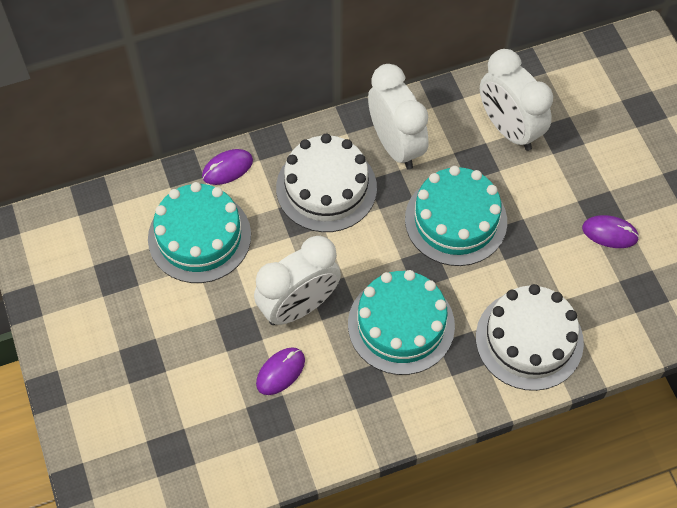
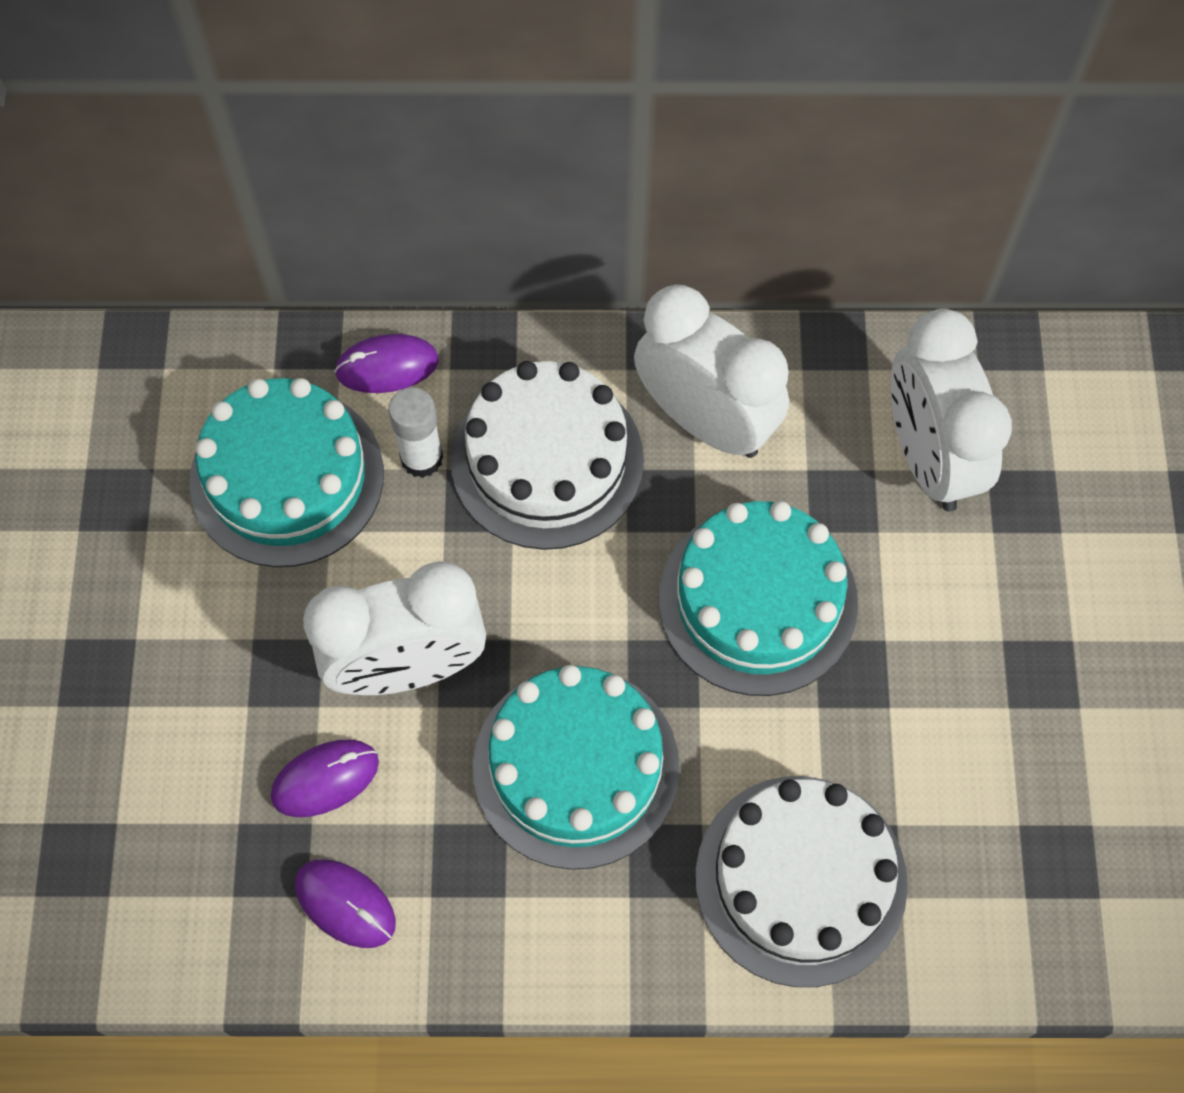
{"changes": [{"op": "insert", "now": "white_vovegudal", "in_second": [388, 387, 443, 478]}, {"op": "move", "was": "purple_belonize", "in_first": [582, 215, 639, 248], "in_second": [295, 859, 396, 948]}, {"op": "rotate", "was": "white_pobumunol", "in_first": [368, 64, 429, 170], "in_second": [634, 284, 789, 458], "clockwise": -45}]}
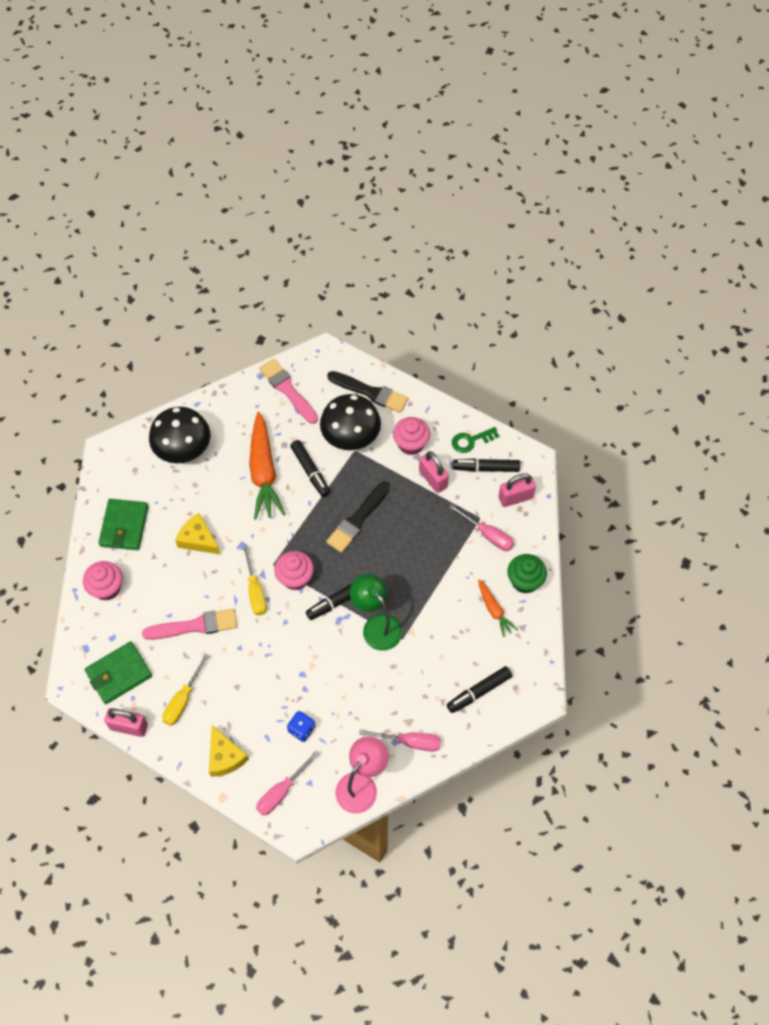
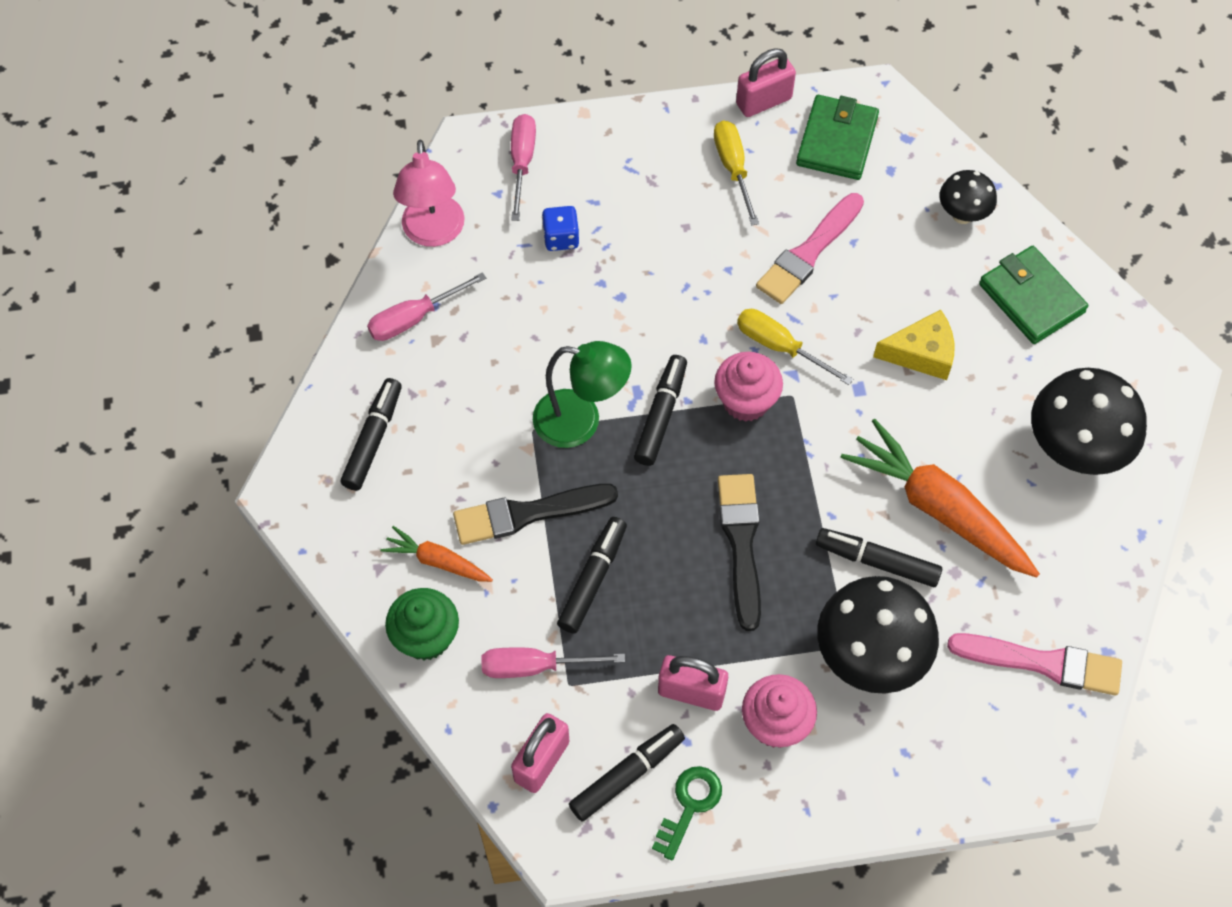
{"changes": [{"op": "delete", "was": "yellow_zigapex", "in_first": [209, 725, 249, 777]}, {"op": "insert", "now": "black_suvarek", "in_second": [557, 517, 627, 634]}, {"op": "move", "was": "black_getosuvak", "in_first": [327, 371, 408, 413], "in_second": [453, 484, 618, 545]}, {"op": "replace", "was": "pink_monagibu", "now": "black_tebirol", "in_first": [83, 561, 123, 601], "in_second": [939, 170, 997, 224]}]}
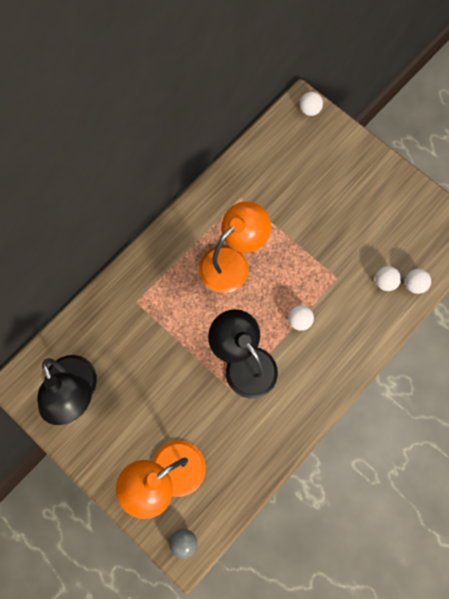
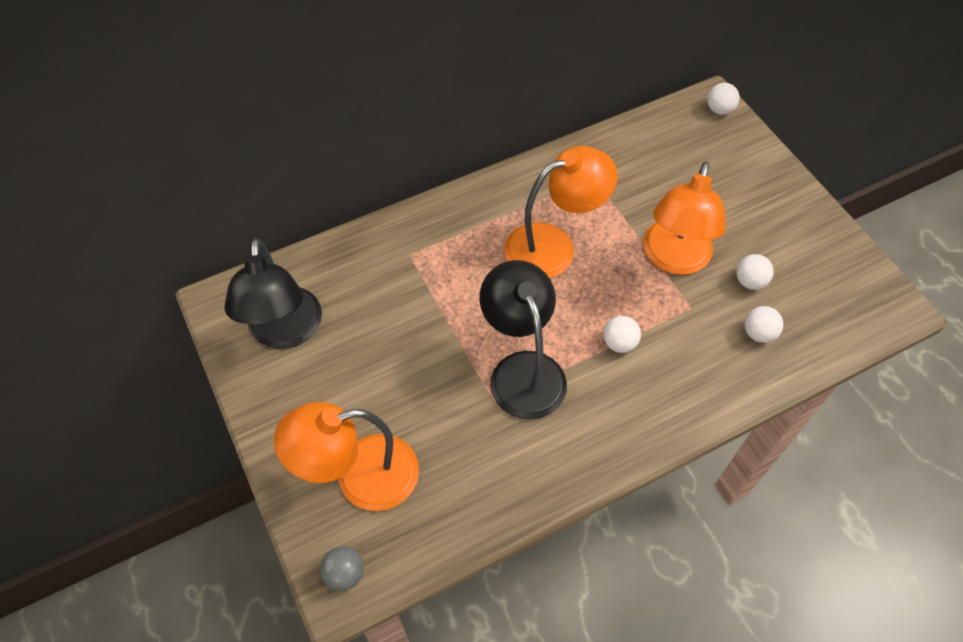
{"changes": [{"op": "insert", "now": "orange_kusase", "in_second": [643, 162, 726, 275]}, {"op": "move", "was": "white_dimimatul", "in_first": [405, 269, 431, 294], "in_second": [736, 254, 774, 290]}]}
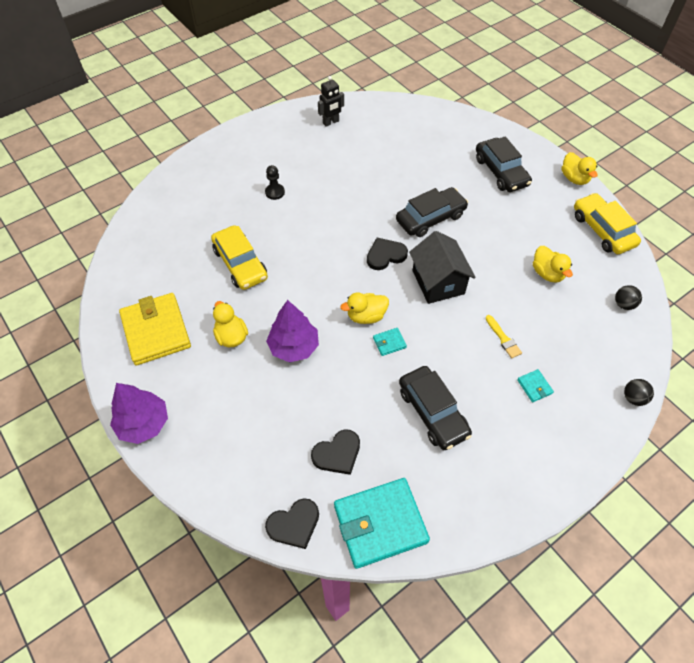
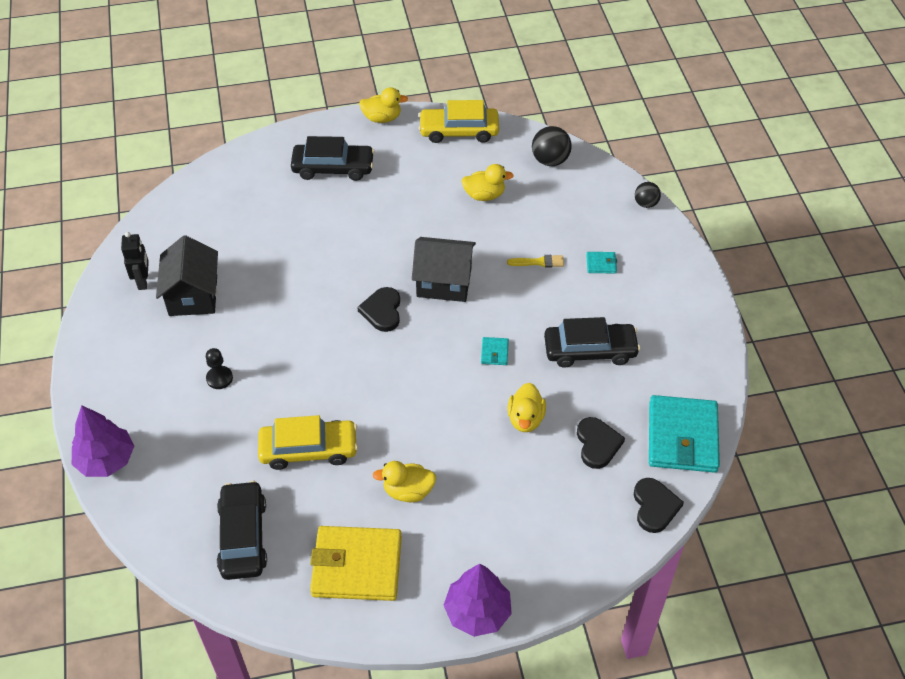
{"changes": [{"op": "insert", "now": "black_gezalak", "in_second": [156, 235, 218, 316]}, {"op": "move", "was": "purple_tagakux", "in_first": [266, 300, 319, 363], "in_second": [72, 405, 134, 477]}, {"op": "move", "was": "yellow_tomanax", "in_first": [340, 292, 389, 324], "in_second": [507, 383, 546, 432]}, {"op": "move", "was": "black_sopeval", "in_first": [396, 187, 468, 237], "in_second": [217, 481, 267, 580]}, {"op": "resize", "was": "black_dimimatul", "in_first": [615, 285, 642, 310], "in_second": [532, 126, 572, 166], "ratio": 1.57}]}
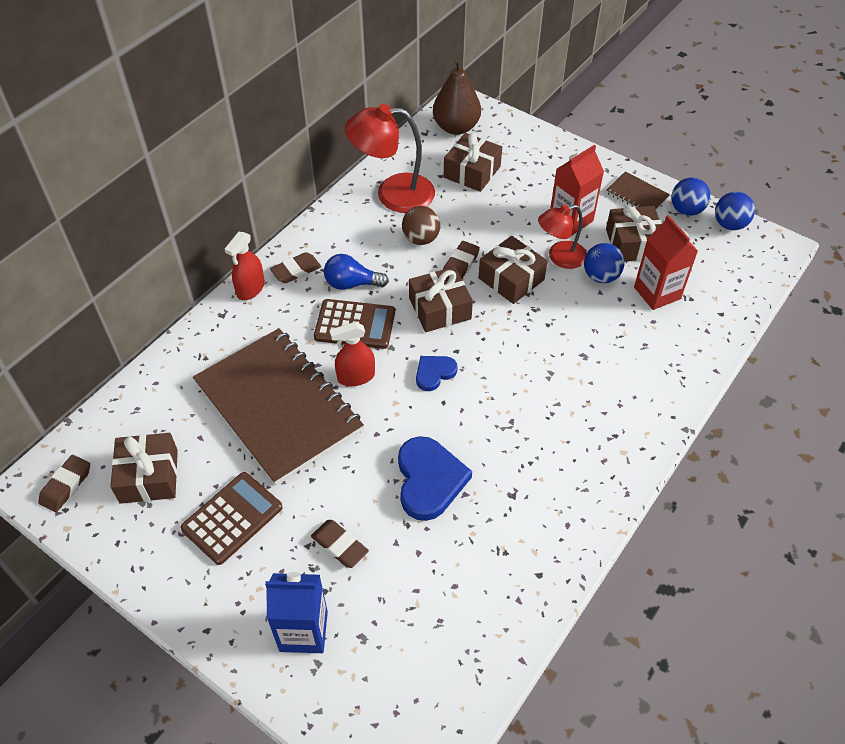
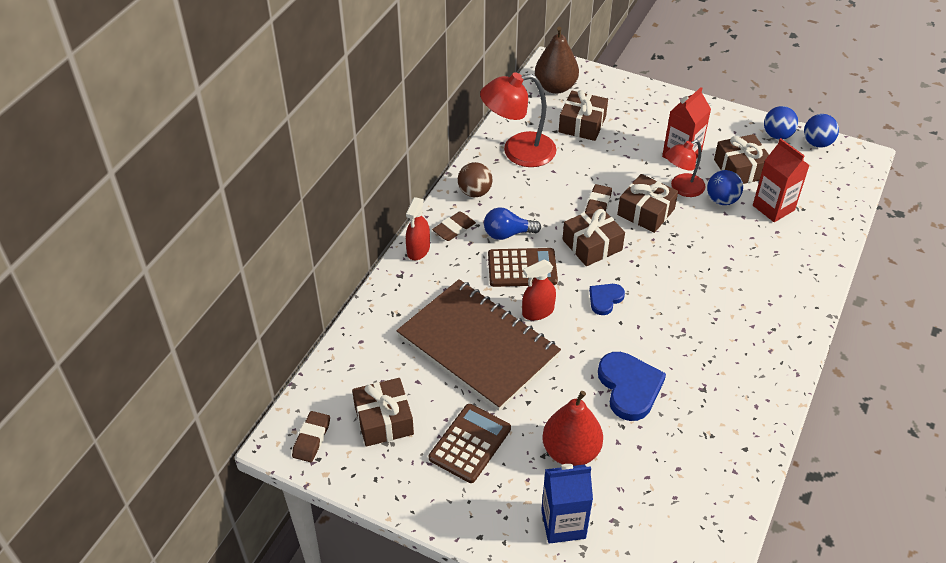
{"changes": [{"op": "delete", "was": "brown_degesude", "in_first": [606, 171, 670, 210]}, {"op": "move", "was": "brown_dimimatul", "in_first": [402, 206, 440, 245], "in_second": [458, 162, 492, 197]}, {"op": "replace", "was": "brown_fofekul", "now": "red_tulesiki", "in_first": [311, 520, 369, 568], "in_second": [542, 391, 603, 466]}]}
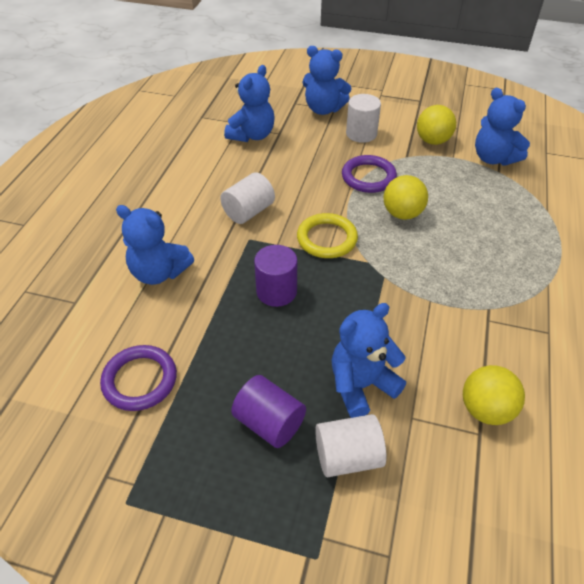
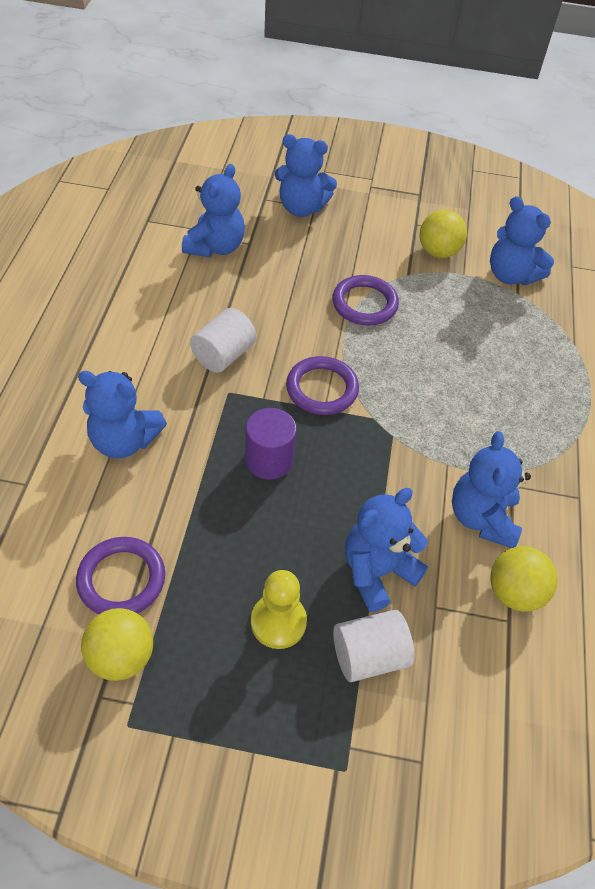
{"changes": [{"op": "delete", "was": "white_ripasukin", "in_first": [346, 94, 381, 143]}, {"op": "insert", "now": "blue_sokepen", "in_second": [452, 431, 531, 548]}, {"op": "move", "was": "yellow_dimimatul", "in_first": [384, 175, 428, 220], "in_second": [81, 608, 153, 681]}, {"op": "replace", "was": "purple_ripasukin", "now": "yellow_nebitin", "in_first": [231, 375, 306, 448], "in_second": [251, 570, 307, 649]}, {"op": "recolor", "was": "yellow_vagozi", "now": "purple_vagozi", "in_first": [297, 213, 358, 258], "in_second": [286, 356, 359, 415]}]}
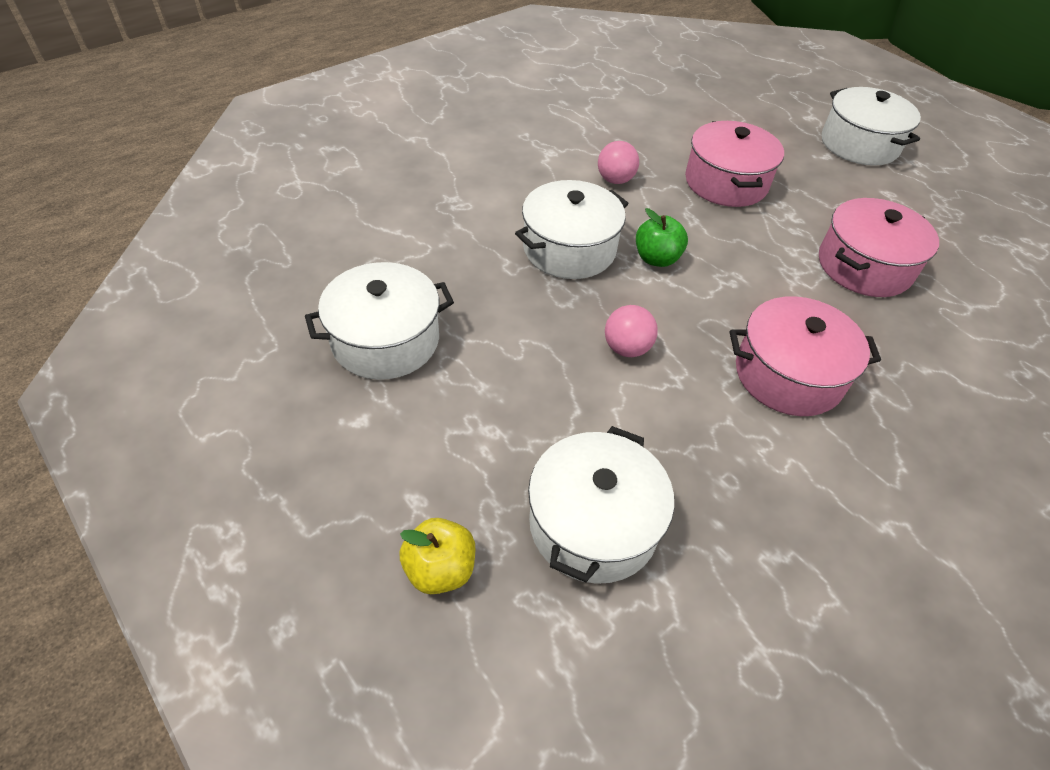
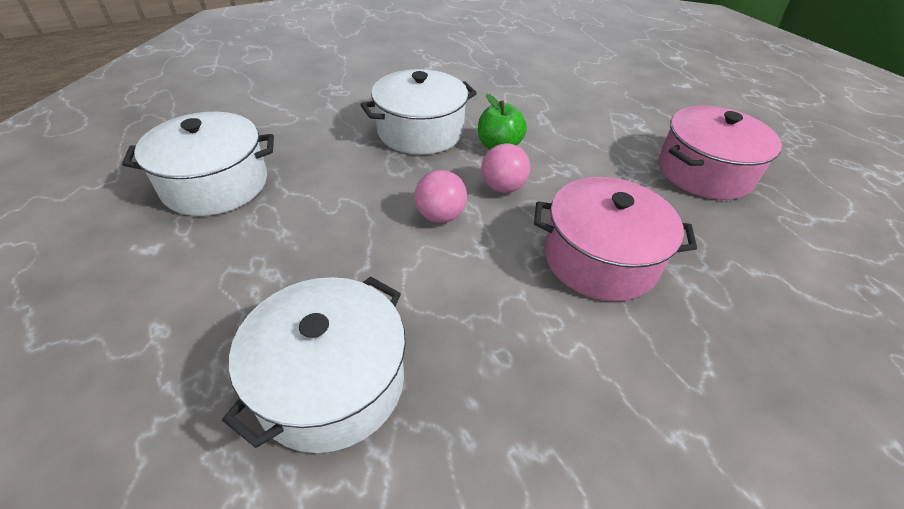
{"changes": [{"op": "delete", "was": "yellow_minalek", "in_first": [400, 518, 476, 594]}, {"op": "delete", "was": "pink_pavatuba", "in_first": [685, 121, 784, 207]}, {"op": "delete", "was": "white_pavatuba", "in_first": [822, 87, 921, 166]}, {"op": "move", "was": "pink_dimimatul", "in_first": [598, 141, 639, 184], "in_second": [481, 143, 530, 193]}]}
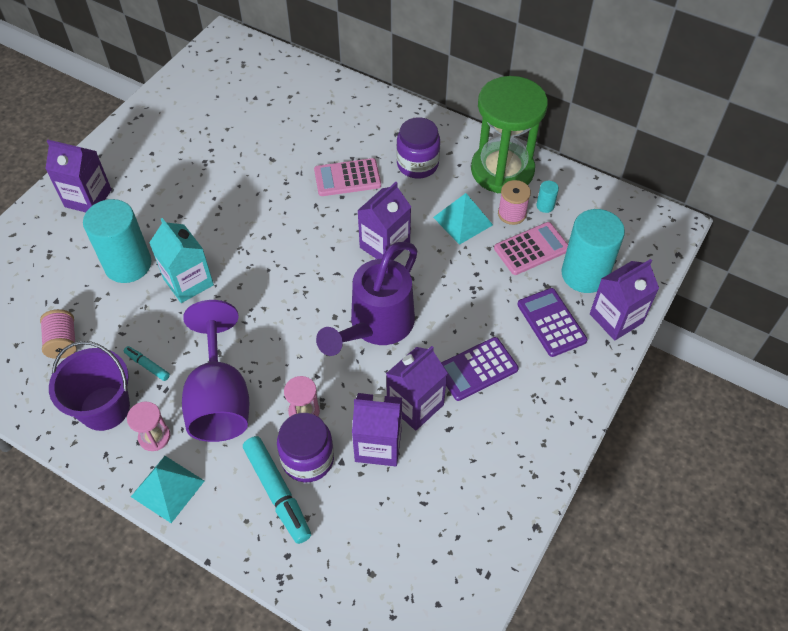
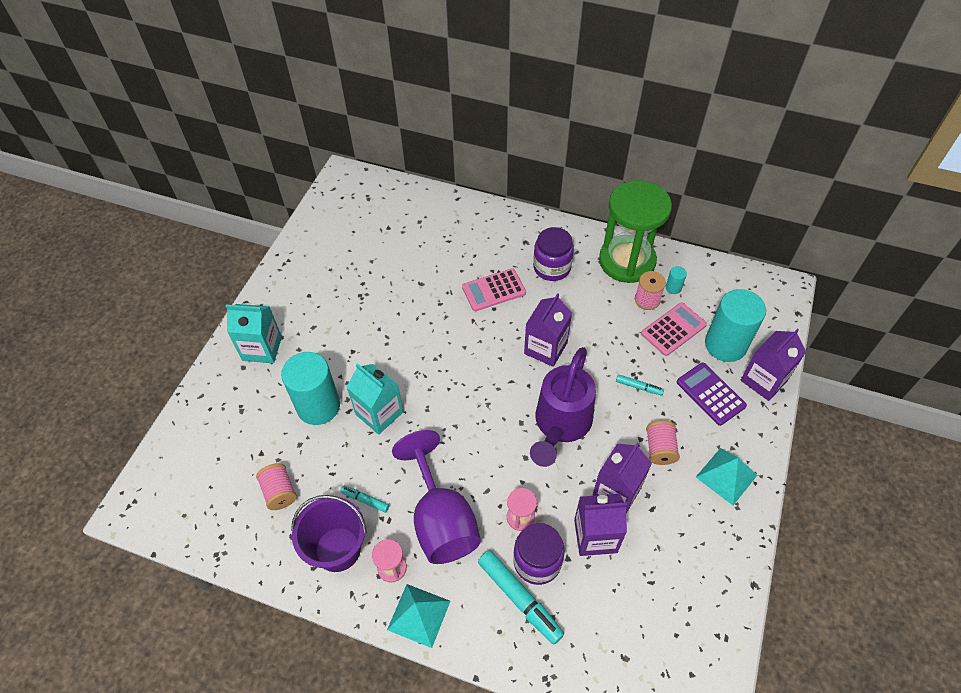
{"changes": [{"op": "insert", "now": "turquoise_suvarek", "in_second": [616, 374, 664, 396]}, {"op": "move", "was": "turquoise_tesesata", "in_first": [433, 193, 493, 245], "in_second": [696, 448, 757, 505]}, {"op": "replace", "was": "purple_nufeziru", "now": "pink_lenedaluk", "in_first": [441, 337, 519, 401], "in_second": [646, 421, 680, 465]}, {"op": "recolor", "was": "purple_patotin", "now": "turquoise_patotin", "in_first": [46, 140, 112, 212], "in_second": [226, 304, 282, 363]}]}
